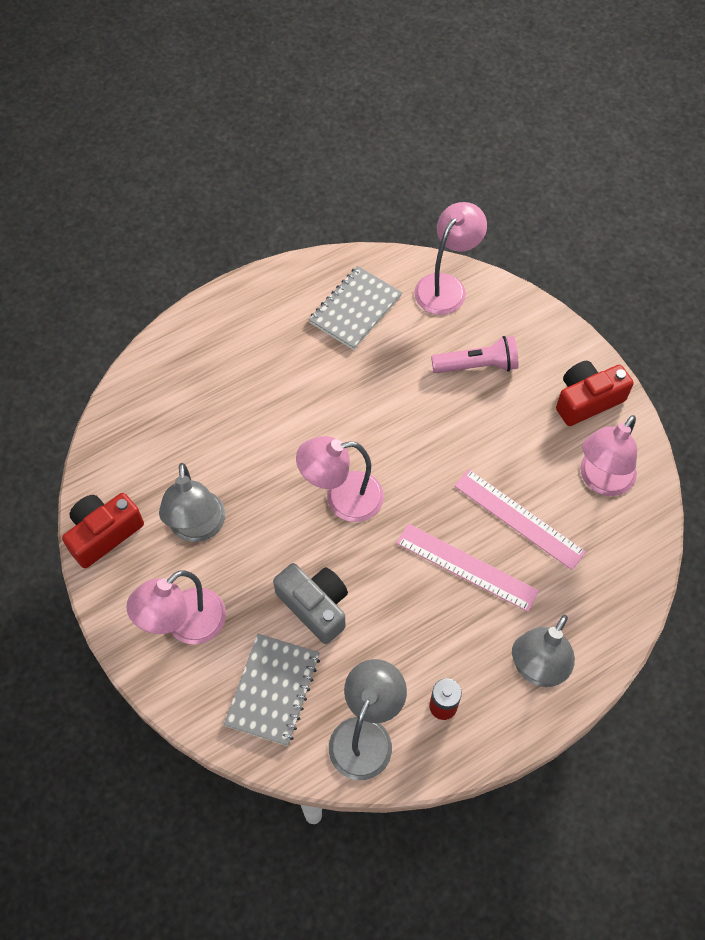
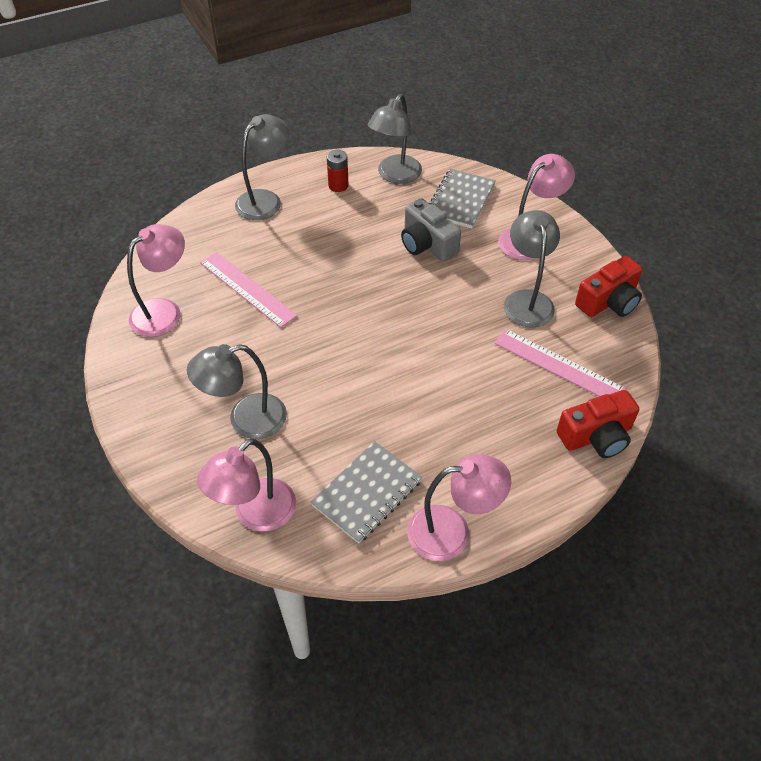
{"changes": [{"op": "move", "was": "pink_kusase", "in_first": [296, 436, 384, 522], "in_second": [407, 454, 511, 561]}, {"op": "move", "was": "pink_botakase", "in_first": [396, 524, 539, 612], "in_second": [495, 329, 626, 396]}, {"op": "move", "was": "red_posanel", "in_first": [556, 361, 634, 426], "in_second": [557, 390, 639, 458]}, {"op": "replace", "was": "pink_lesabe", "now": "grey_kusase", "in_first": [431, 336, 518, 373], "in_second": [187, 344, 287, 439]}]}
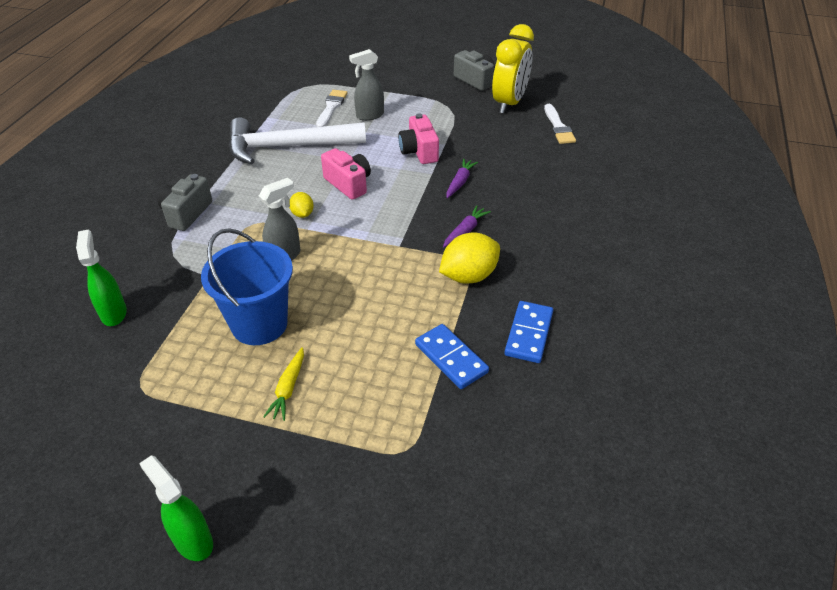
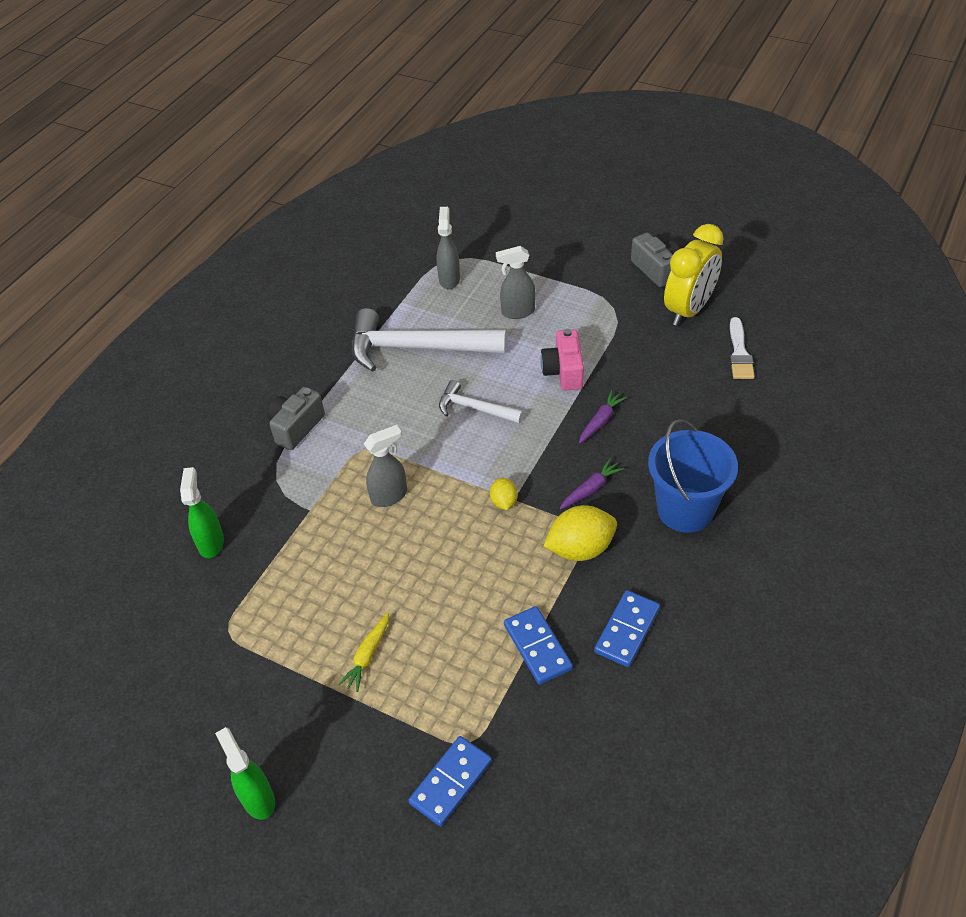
{"changes": [{"op": "delete", "was": "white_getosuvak", "in_first": [316, 90, 347, 127]}, {"op": "insert", "now": "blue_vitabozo", "in_second": [408, 736, 492, 827]}, {"op": "insert", "now": "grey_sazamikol", "in_second": [436, 207, 460, 289]}, {"op": "move", "was": "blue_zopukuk", "in_first": [201, 228, 293, 345], "in_second": [648, 419, 738, 533]}, {"op": "move", "was": "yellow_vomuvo", "in_first": [289, 192, 314, 218], "in_second": [490, 478, 518, 510]}, {"op": "replace", "was": "pink_posanel", "now": "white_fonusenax", "in_first": [321, 148, 371, 200], "in_second": [439, 380, 524, 423]}]}
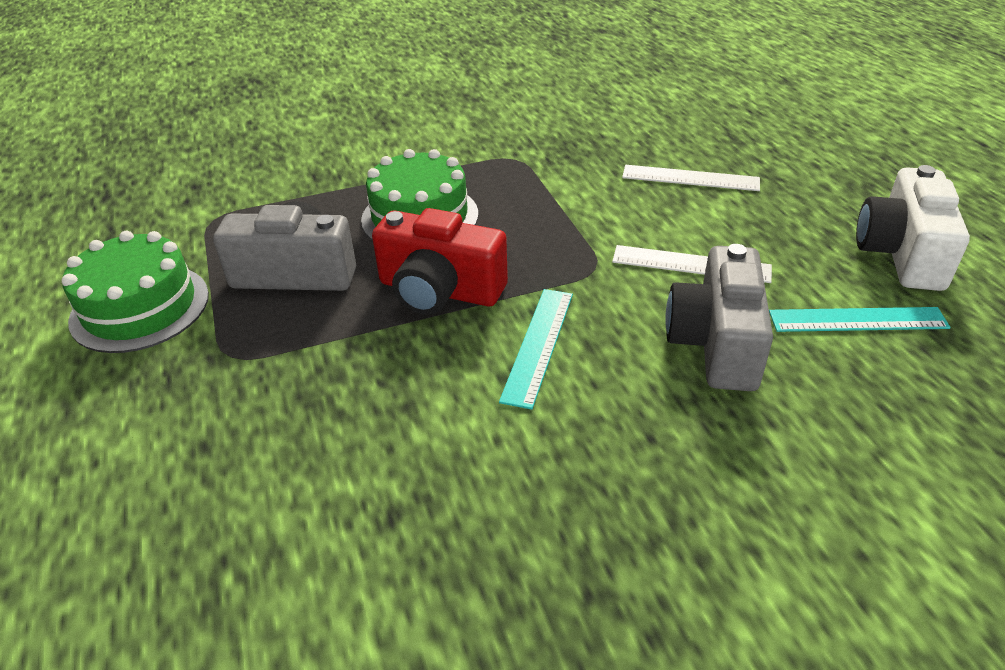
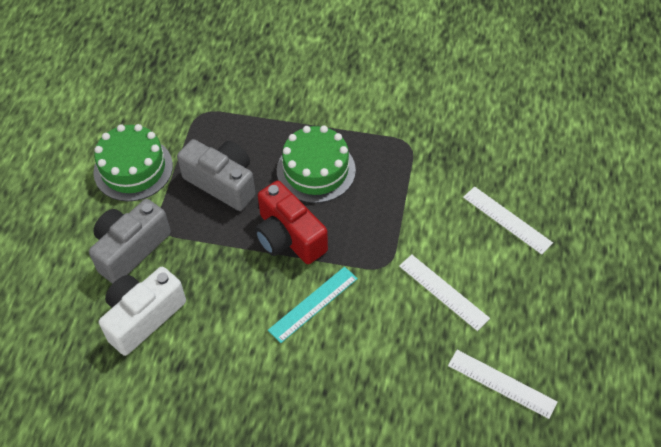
{"changes": [{"op": "move", "was": "grey_posanel", "in_first": [665, 244, 773, 391], "in_second": [89, 199, 171, 284]}, {"op": "move", "was": "white_posanel", "in_first": [856, 165, 970, 291], "in_second": [99, 267, 186, 356]}, {"op": "recolor", "was": "turquoise_botakase", "now": "white_botakase", "in_first": [769, 307, 951, 332], "in_second": [448, 350, 557, 419]}]}
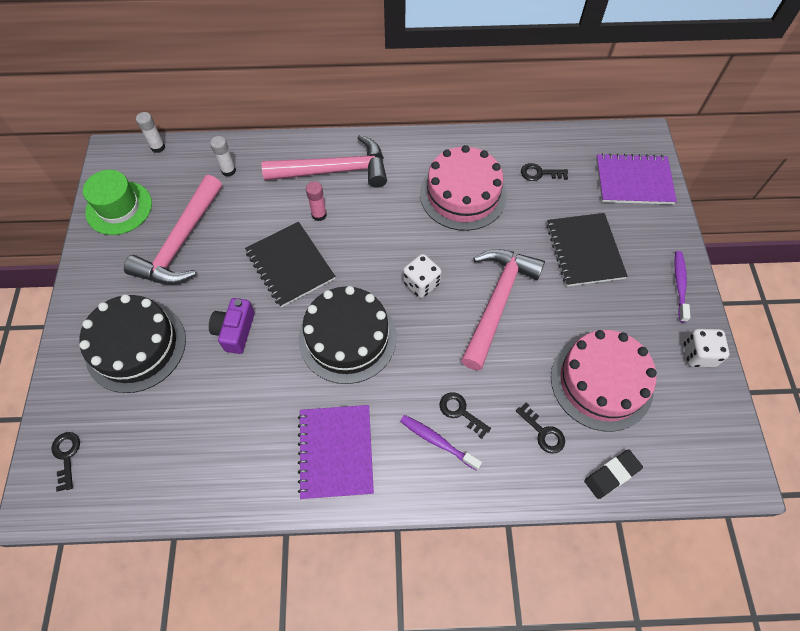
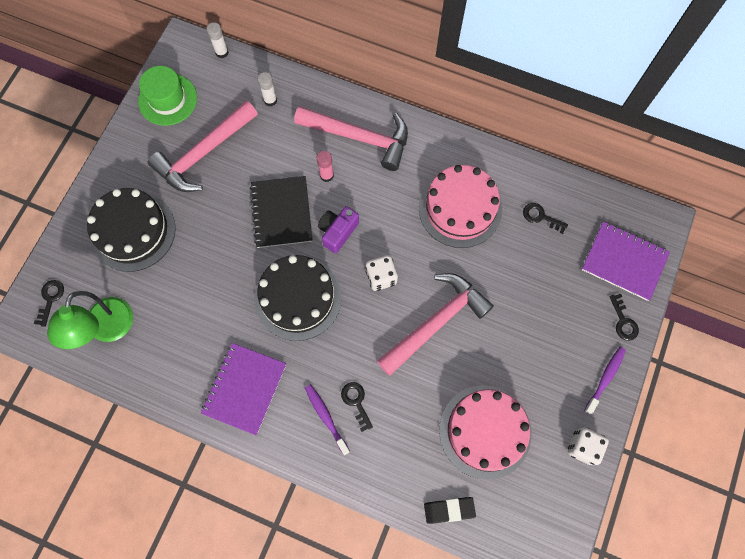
{"changes": [{"op": "delete", "was": "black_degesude", "in_first": [546, 213, 628, 286]}, {"op": "insert", "now": "green_kusase", "in_second": [47, 291, 133, 349]}, {"op": "move", "was": "purple_posanel", "in_first": [209, 298, 255, 354], "in_second": [318, 206, 359, 253]}, {"op": "move", "was": "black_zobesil", "in_first": [516, 402, 565, 454], "in_second": [609, 294, 639, 341]}]}
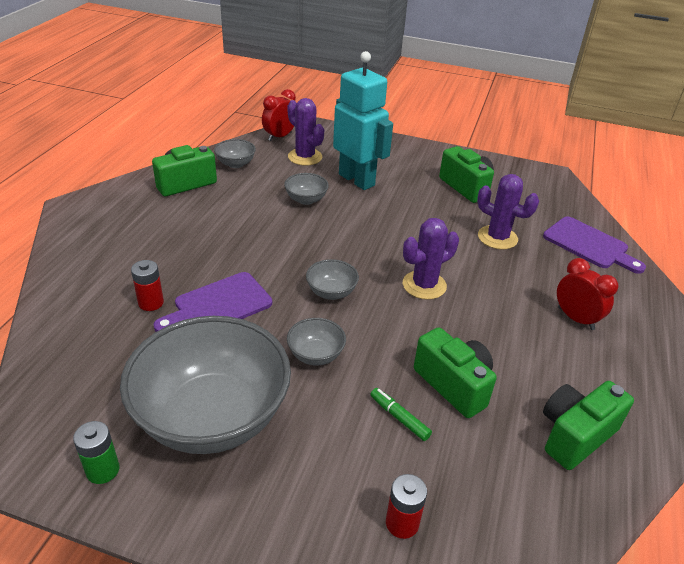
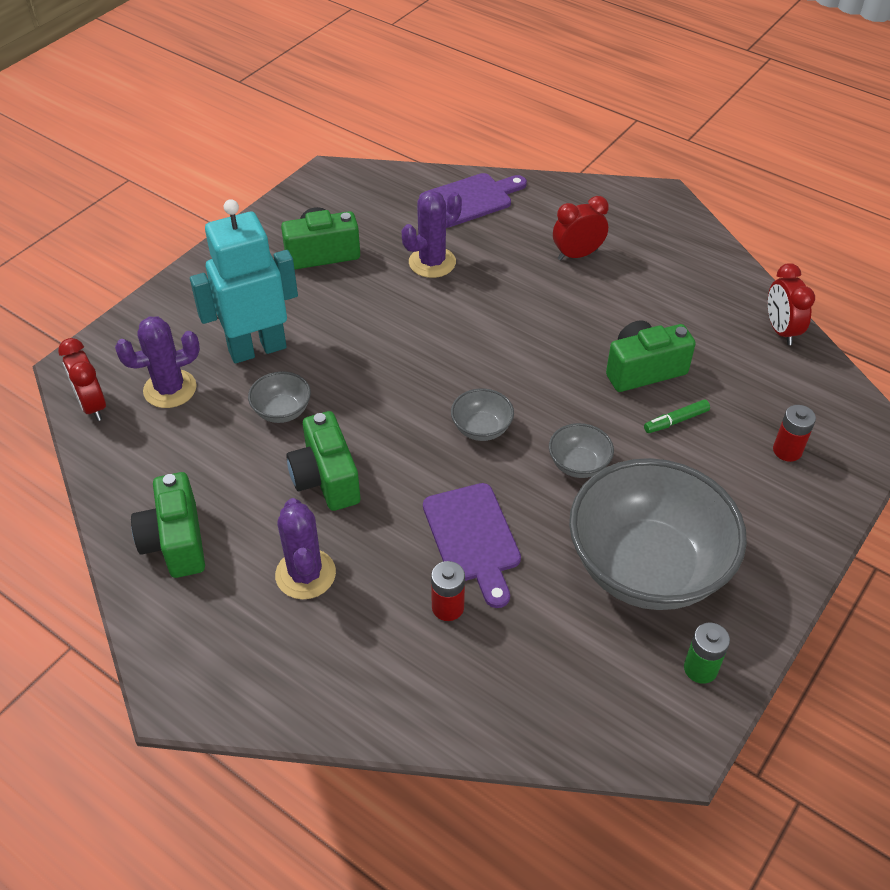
{"changes": [{"op": "delete", "was": "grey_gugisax", "in_first": [214, 139, 256, 168]}, {"op": "insert", "now": "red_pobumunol", "in_second": [768, 263, 815, 345]}, {"op": "move", "was": "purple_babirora", "in_first": [403, 218, 459, 300], "in_second": [275, 498, 336, 599]}, {"op": "move", "was": "green_posanel", "in_first": [543, 381, 634, 470], "in_second": [286, 411, 360, 511]}]}
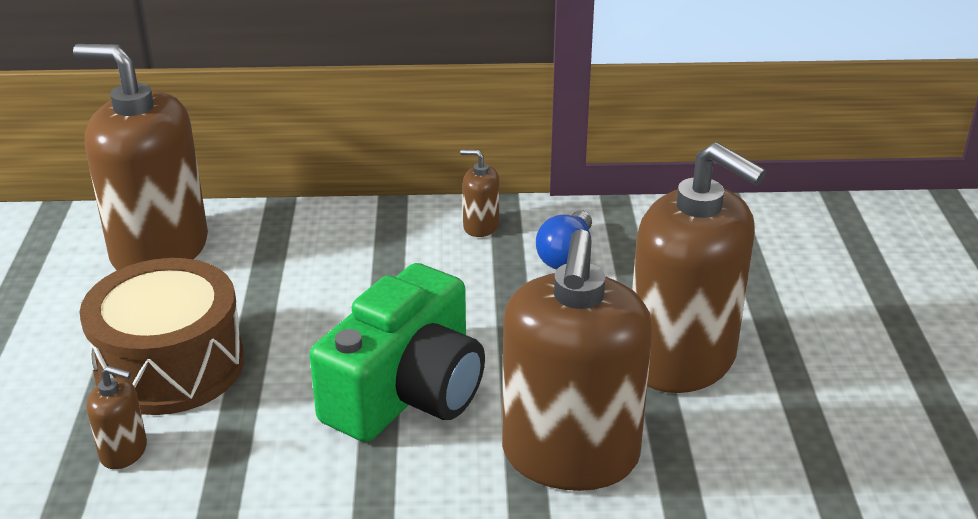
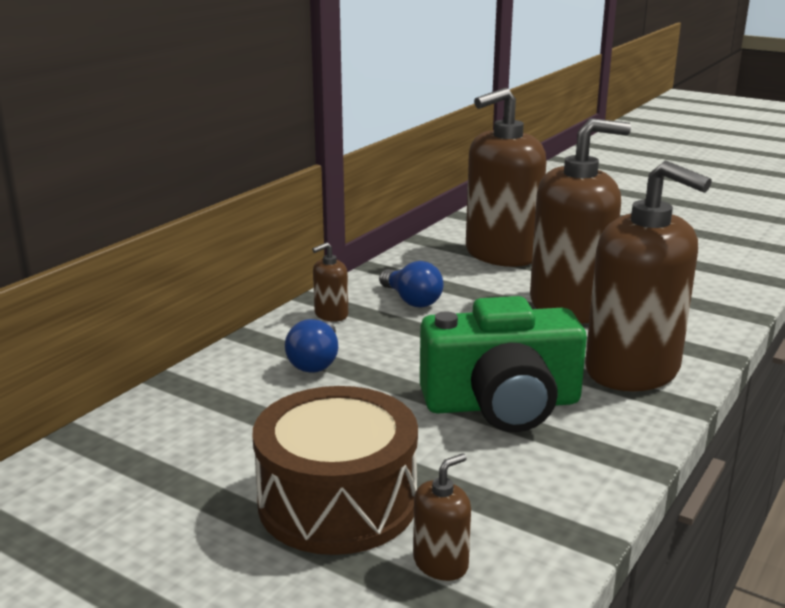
{"changes": [{"op": "insert", "now": "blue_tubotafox", "in_second": [285, 319, 338, 373]}, {"op": "move", "was": "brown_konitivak", "in_first": [73, 44, 208, 270], "in_second": [466, 87, 546, 267]}, {"op": "rotate", "was": "green_posanel", "in_first": [309, 263, 485, 442], "in_second": [420, 296, 587, 432], "clockwise": 105}]}
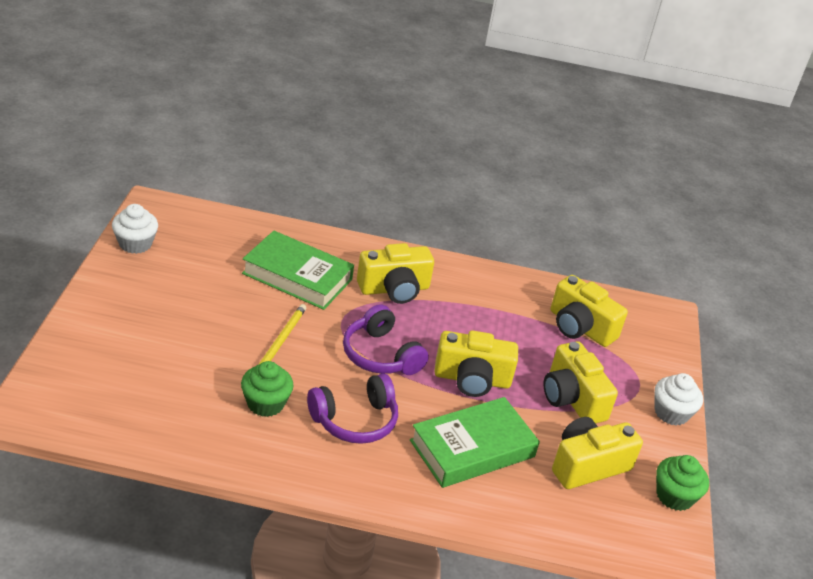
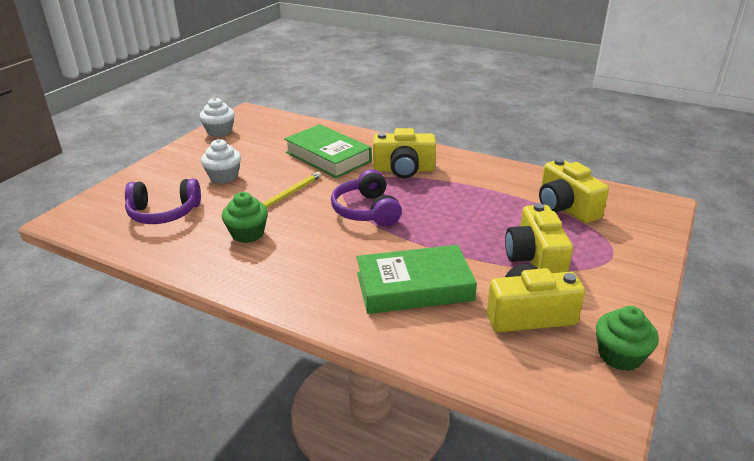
{"changes": [{"op": "delete", "was": "yellow_posanel", "in_first": [434, 330, 518, 397]}, {"op": "move", "was": "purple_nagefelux", "in_first": [307, 373, 398, 444], "in_second": [125, 179, 201, 224]}, {"op": "move", "was": "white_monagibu", "in_first": [654, 373, 703, 426], "in_second": [201, 139, 241, 184]}]}
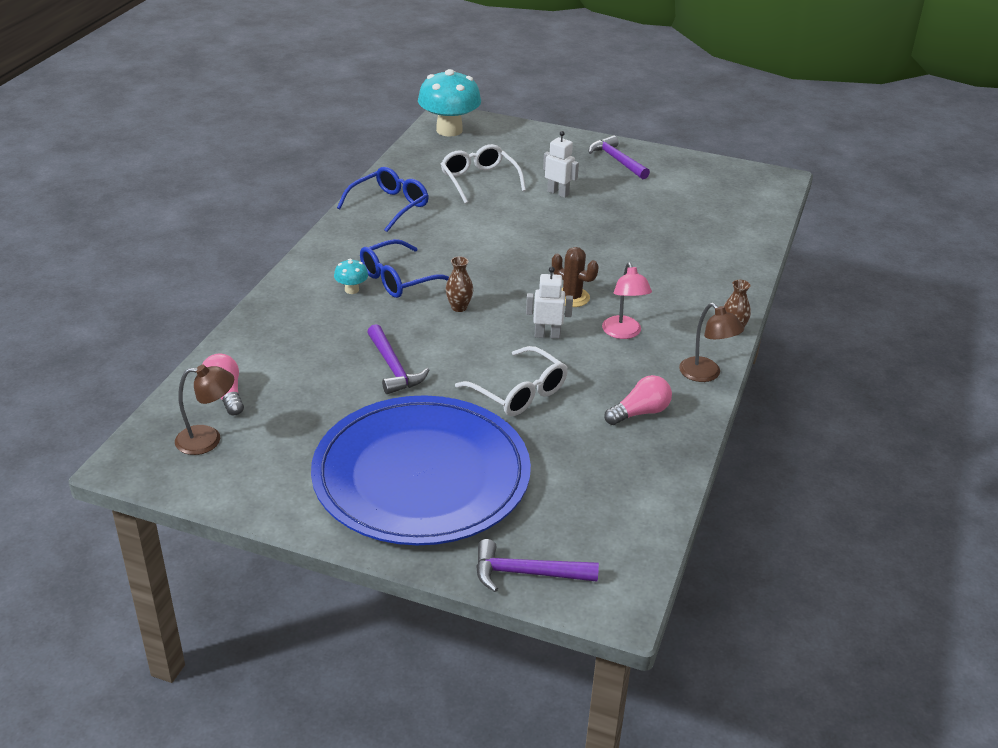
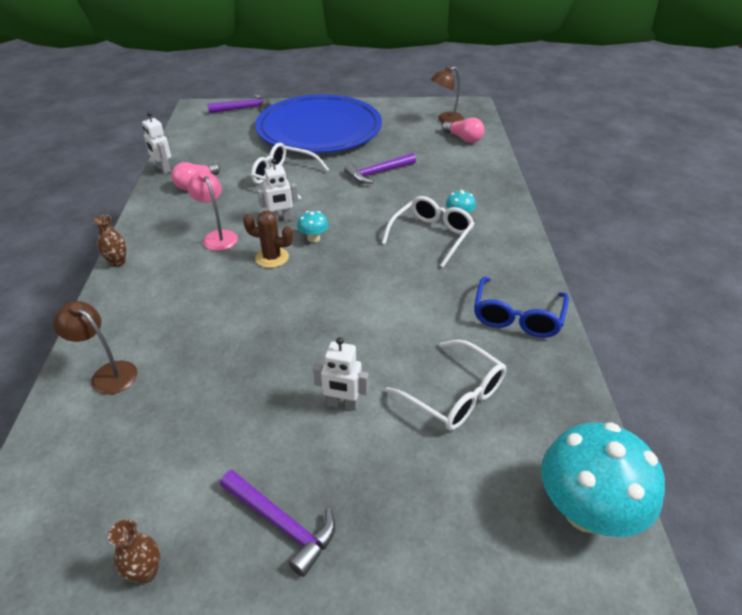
{"changes": [{"op": "insert", "now": "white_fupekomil", "in_second": [142, 112, 171, 174]}, {"op": "insert", "now": "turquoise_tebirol", "in_second": [297, 211, 328, 243]}, {"op": "move", "was": "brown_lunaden", "in_first": [446, 257, 473, 312], "in_second": [108, 519, 160, 584]}, {"op": "move", "was": "brown_kusase", "in_first": [679, 303, 744, 382], "in_second": [53, 301, 137, 395]}, {"op": "recolor", "was": "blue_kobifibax", "now": "white_kobifibax", "in_first": [360, 239, 449, 298], "in_second": [382, 196, 475, 267]}, {"op": "rotate", "was": "purple_fonusenax", "in_first": [368, 324, 429, 394], "in_second": [344, 153, 416, 184], "clockwise": -75}]}
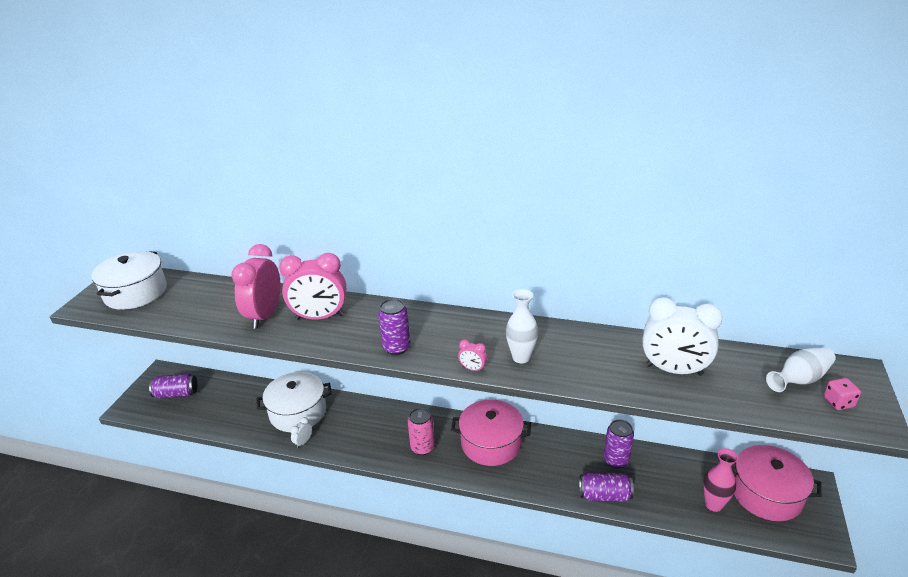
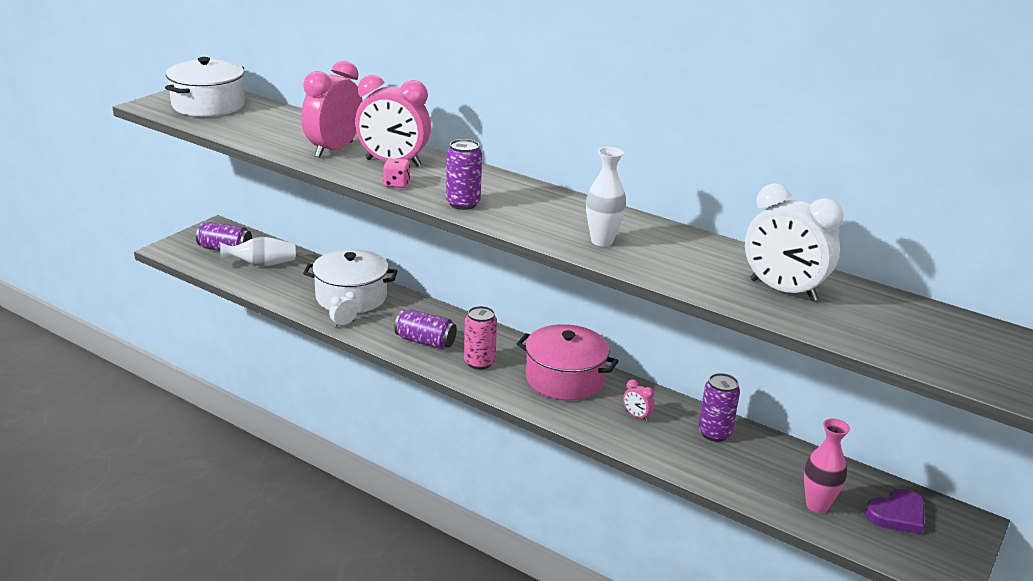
{"changes": [{"op": "move", "was": "pink_pobumunol", "in_first": [458, 340, 487, 372], "in_second": [623, 379, 655, 421]}, {"op": "move", "was": "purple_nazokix", "in_first": [579, 472, 634, 502], "in_second": [394, 309, 457, 349]}, {"op": "move", "was": "white_lunaden", "in_first": [766, 347, 836, 392], "in_second": [220, 237, 296, 266]}, {"op": "move", "was": "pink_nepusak", "in_first": [823, 378, 861, 410], "in_second": [383, 158, 410, 188]}, {"op": "replace", "was": "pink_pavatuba", "now": "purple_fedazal", "in_first": [733, 445, 822, 521], "in_second": [865, 489, 925, 534]}]}
